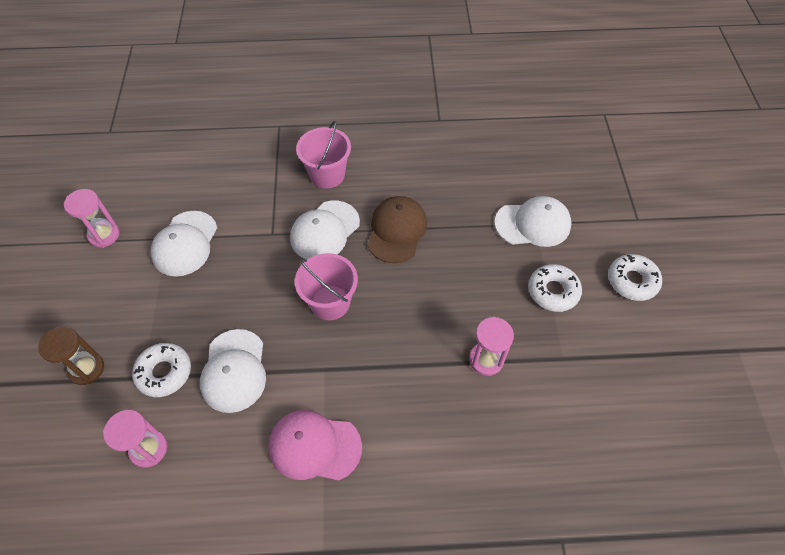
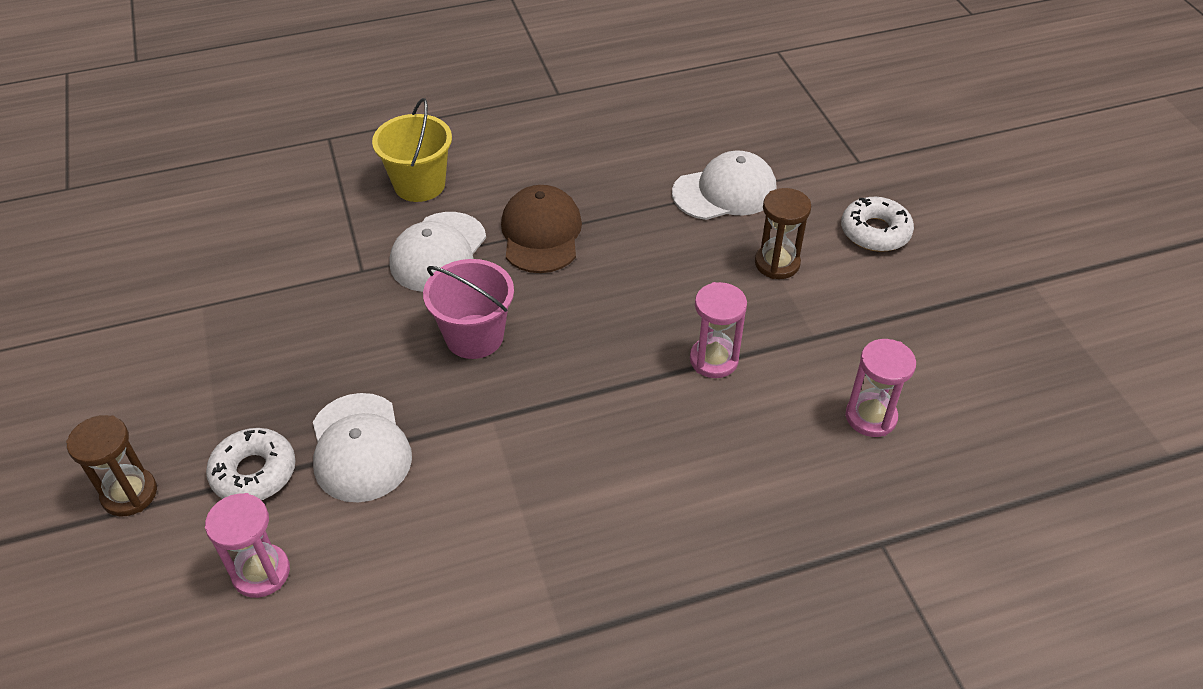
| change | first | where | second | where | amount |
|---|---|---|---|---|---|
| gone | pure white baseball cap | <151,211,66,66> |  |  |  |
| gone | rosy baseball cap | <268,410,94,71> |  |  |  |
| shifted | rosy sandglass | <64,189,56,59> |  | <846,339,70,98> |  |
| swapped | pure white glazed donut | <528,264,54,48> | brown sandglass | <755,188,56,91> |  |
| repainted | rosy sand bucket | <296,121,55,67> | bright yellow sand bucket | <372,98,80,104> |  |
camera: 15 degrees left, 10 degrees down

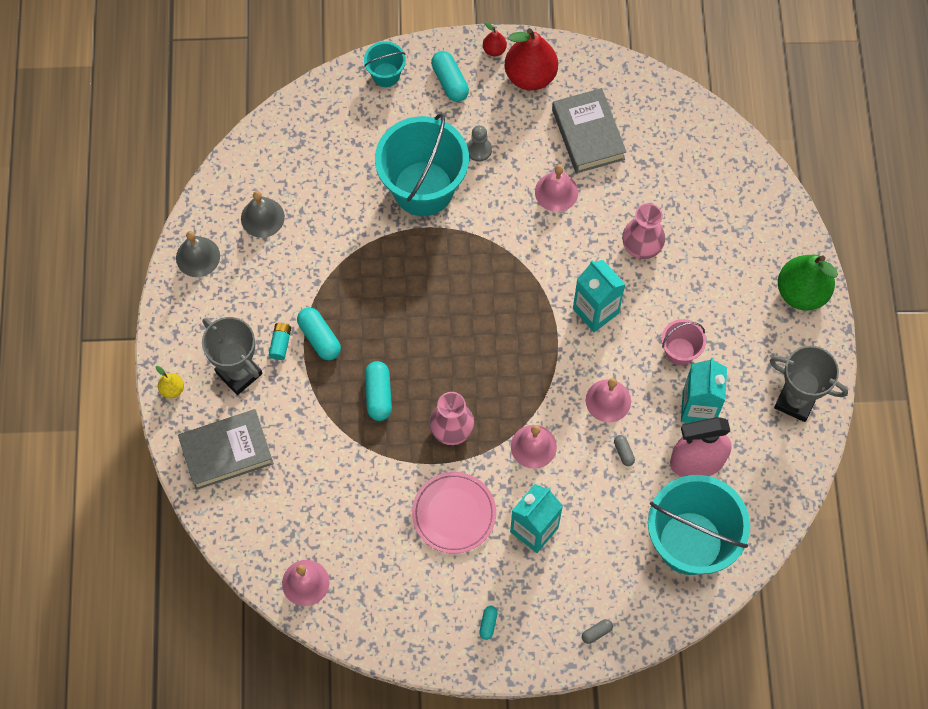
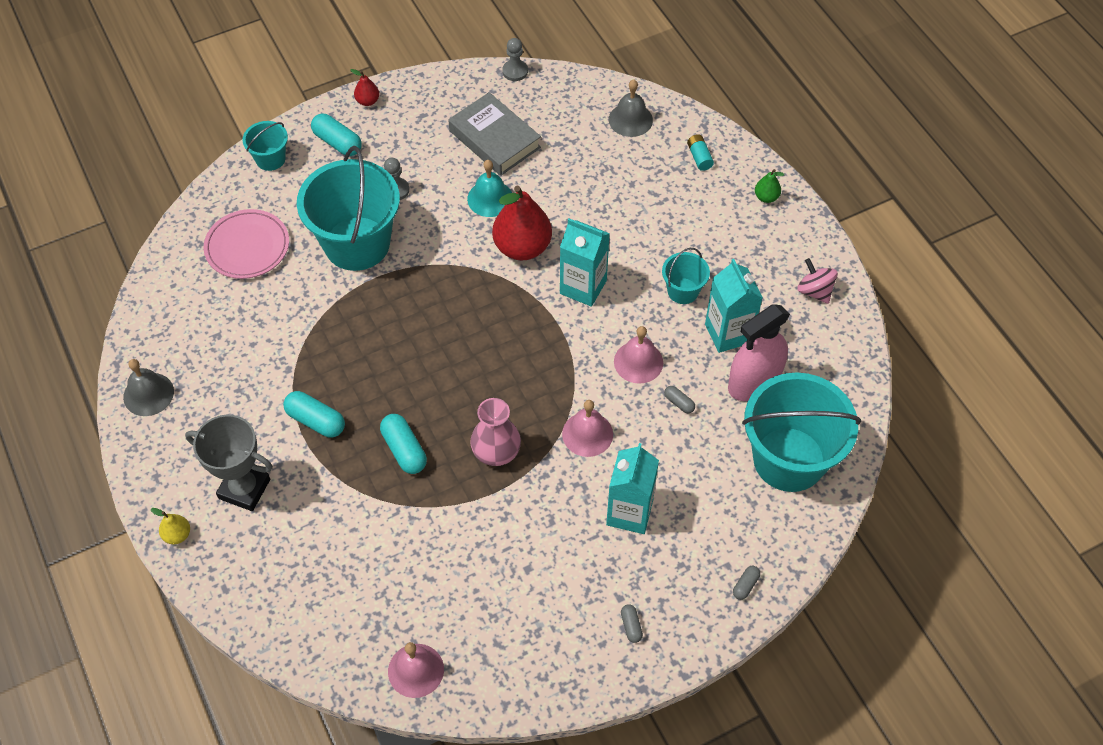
| change | first | where | second | where | amount |
|---|---|---|---|---|---|
| gone | ash-grey book | <178,409,96,81> |  |  |  |
| gone | rosy vase | <622,203,43,56> |  |  |  |
| new |  |  | ash-grey game pawn | <502,38,26,43> |  |
| shifted | ash-grey school bell | <241,191,44,47> |  | <609,79,44,58> |  |
| shifted | aqua AA battery | <269,323,22,37> |  | <687,134,27,37> |  |
| shifted | rosy flat dish | <412,472,84,82> |  | <204,209,85,70> |  |
| shifted | red toy pear | <505,28,53,62> |  | <492,186,60,74> |  |
| swapped | ash-grey prize cup | <770,346,78,76> | rosy whirligig | <797,258,41,46> |  |
| repainted | aqua pill shape | <479,606,19,34> | ash-grey pill shape | <621,604,22,39> |  |
| repainted | rosy school bell | <535,165,43,47> | aqua school bell | <467,160,45,57> |  |
| repainted | rosy sand bucket | <661,319,45,46> | aqua sand bucket | <662,248,48,56> |  |
| scaled | leaf-green toy pear | <778,255,60,55> |  | <755,169,29,34> | x0.46 |
camera: 25 degrees left, 10 degrees down

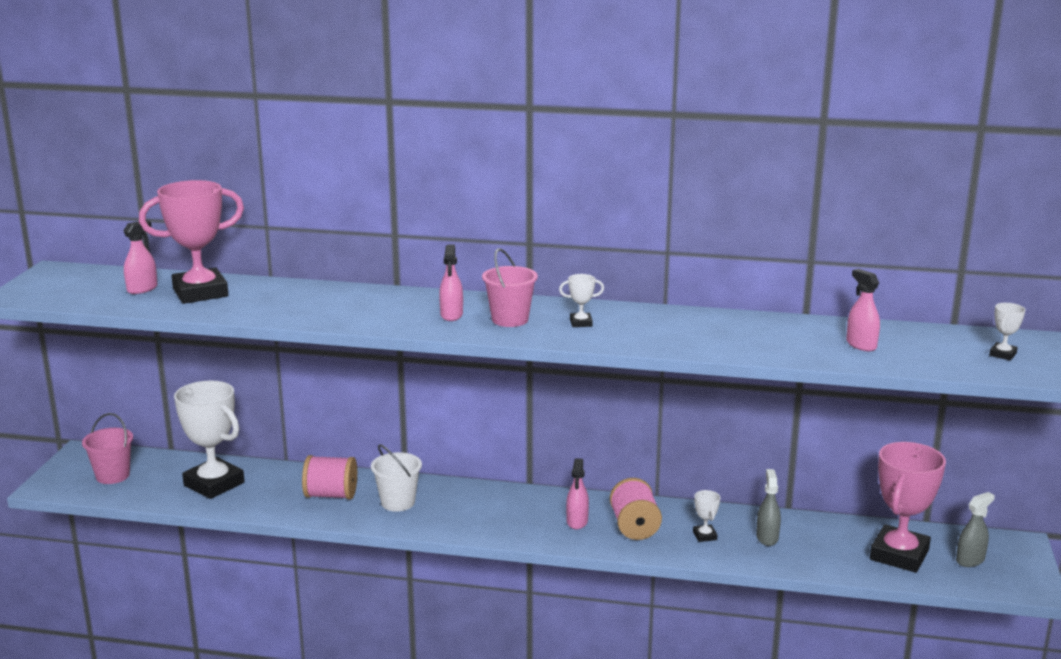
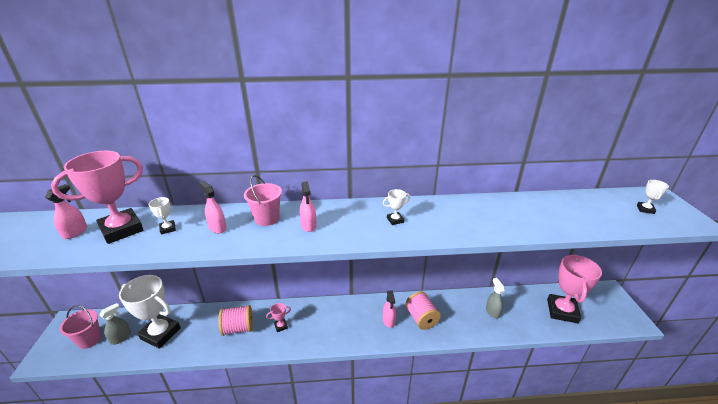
| change | first | where | second | where | amount |
|---|---|---|---|---|---|
| shifted | rosy sand bucket | <482,248,56,79> |  | <244,175,38,51> |  |
| shifted | pure white prize cup | <693,490,27,52> |  | <149,197,27,37> |  |
| shifted | rosy sprayer | <846,269,34,82> |  | <199,181,27,52> |  |
| shifted | ash-grey sprayer | <956,492,39,75> |  | <99,303,32,42> |  |
| swapped | pure white sand bucket | <371,444,51,67> | rosy prize cup | <266,303,25,29> |  |
camera: 15 degrees left, 10 degrees up

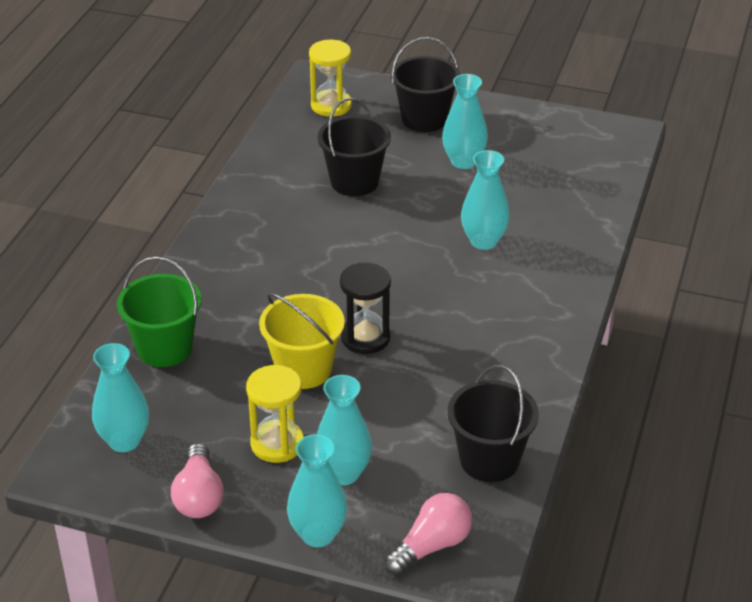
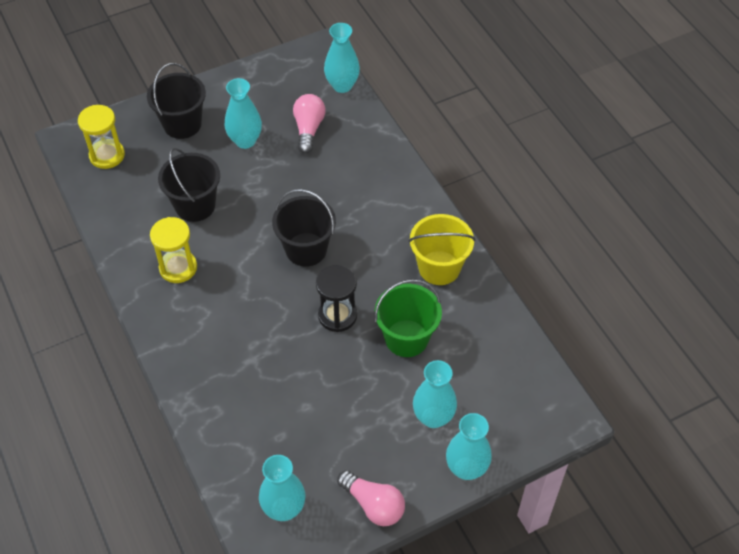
| change | first | where | second | where | amount |
|---|---|---|---|---|---|
| shifted | leaf-green sand bucket | <117,256,84,111> |  | <375,279,67,78> |  |
| shifted | bright yellow sandglass | <246,365,58,98> |  | <150,217,47,66> |  |
| shifted | bright yellow sand bucket | <259,292,86,97> |  | <409,214,66,71> |  |
| shifted | rosy light bulb | <384,493,88,82> |  | <293,94,33,60> |  |
| shifted | black sand bucket | <447,365,92,117> |  | <272,189,64,78> |  |
| shifted | aqua vase | <461,150,49,100> |  | <324,23,36,70> |  |
camera: 45 degrees left, 15 degrees up

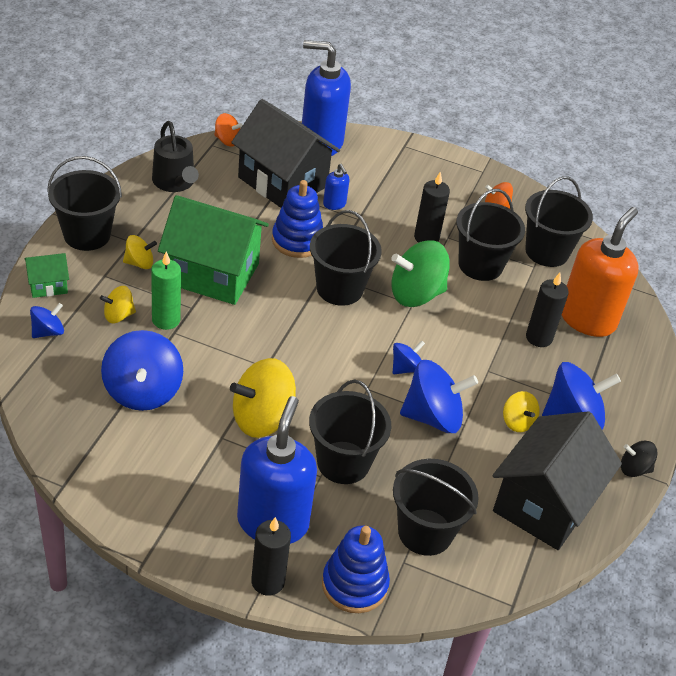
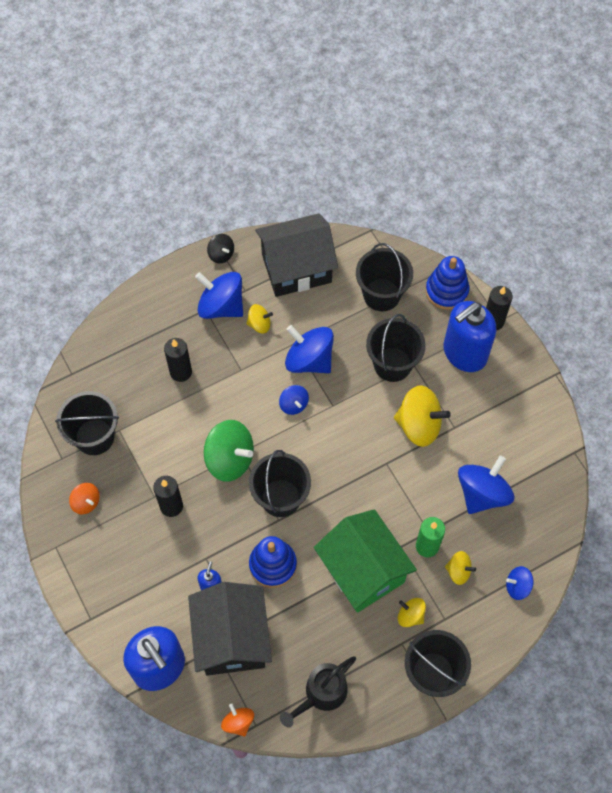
| change | first | where | second | where | amount |
|---|---|---|---|---|---|
| gone | leaf-green cottage | <24,253,45,45> |  |  |  |
| gone | black sand bucket | <456,189,69,92> |  |  |  |
| gone | orange soap dispenser | <562,207,77,130> |  |  |  |
| rotated | black sprinkling can | <152,121,47,71> |  | <280,656,76,72> | 150 degrees counterclockwise |
| rotated | royal blue whirligig | <393,340,32,34> |  | <279,385,30,30> | 120 degrees counterclockwise |
| rotated | bright yellow whirligig | <503,391,37,41> |  | <246,304,27,29> | 75 degrees clockwise |
camera: 135 degrees left, 20 degrees up

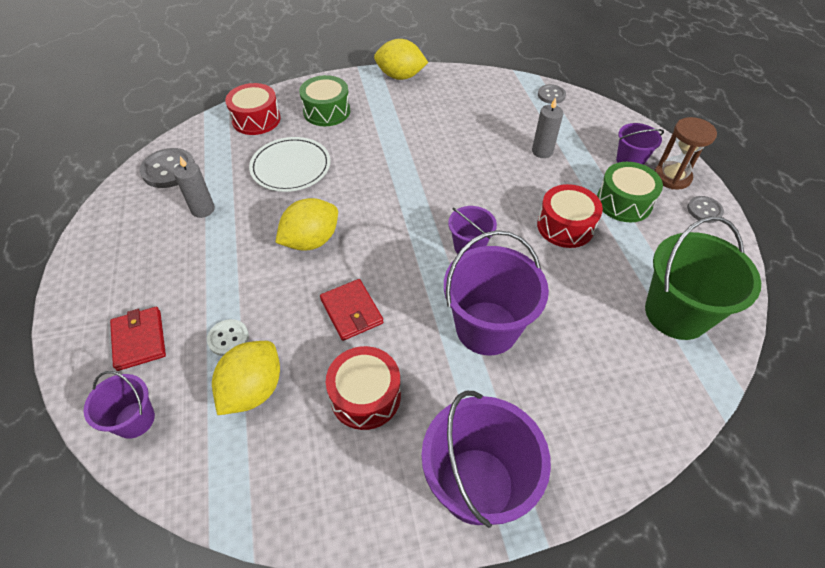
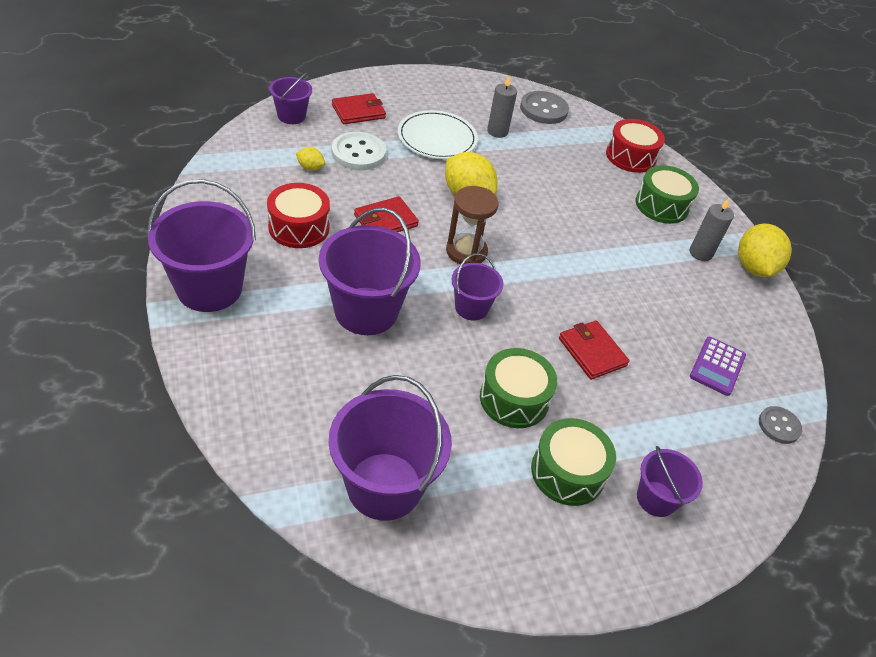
| change | first | where | second | where | amount |
|---|---|---|---|---|---|
| gone | ash-grey button | <687,196,37,27> |  |  |  |
| new |  |  | red wallet | <559,320,71,60> |  |
| new |  |  | violet calculator | <690,337,56,59> |  |
| shifted | pure white flat dish | <249,137,82,55> |  | <398,110,80,49> |  |
| shifted | ash-grey candle | <532,97,32,61> |  | <690,198,44,63> |  |
| shifted | brown sandglass | <654,117,63,73> |  | <446,186,53,78> |  |
| repainted | red drum | <537,184,66,64> | leaf-green drum | <480,348,77,80> |  |
| repainted | leaf-green sand bucket | <645,216,116,124> | violet sand bucket | <329,375,123,146> |  |
| scaled | pure white button | <207,319,42,37> |  | <332,132,54,38> | x1.65 |
| scaled | bright yellow lemon | <212,341,68,74> |  | <296,147,29,24> | x0.48 |
camera: 80 degrees right, 5 degrees down

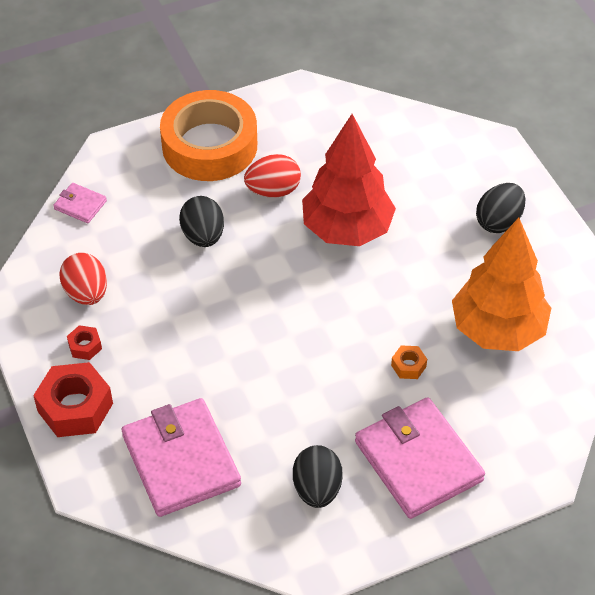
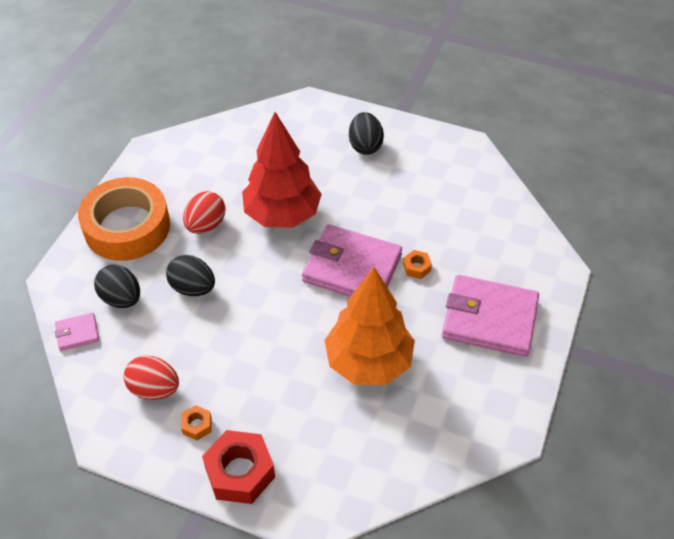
| change | first | where | second | where | amount |
|---|---|---|---|---|---|
| shifted | rosy wallet | <122,398,119,119> |  | <302,224,100,73> |  |
| shifted | black egg | <293,445,50,63> |  | <94,265,46,43> |  |
| shifted | orange toy tree | <452,218,99,133> |  | <324,267,91,118> |  |
| repainted | red hex nut | <67,325,35,35> | orange hex nut | <181,405,30,35> |  |
camera: 45 degrees left, 0 degrees up

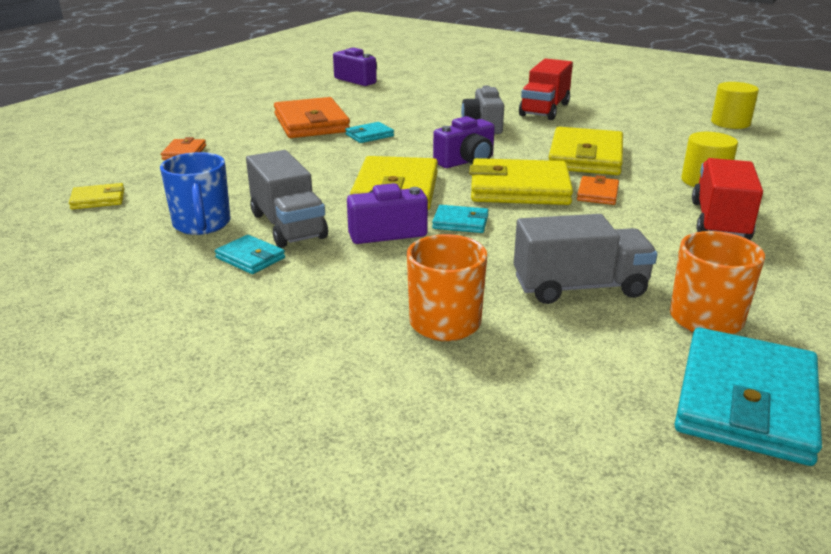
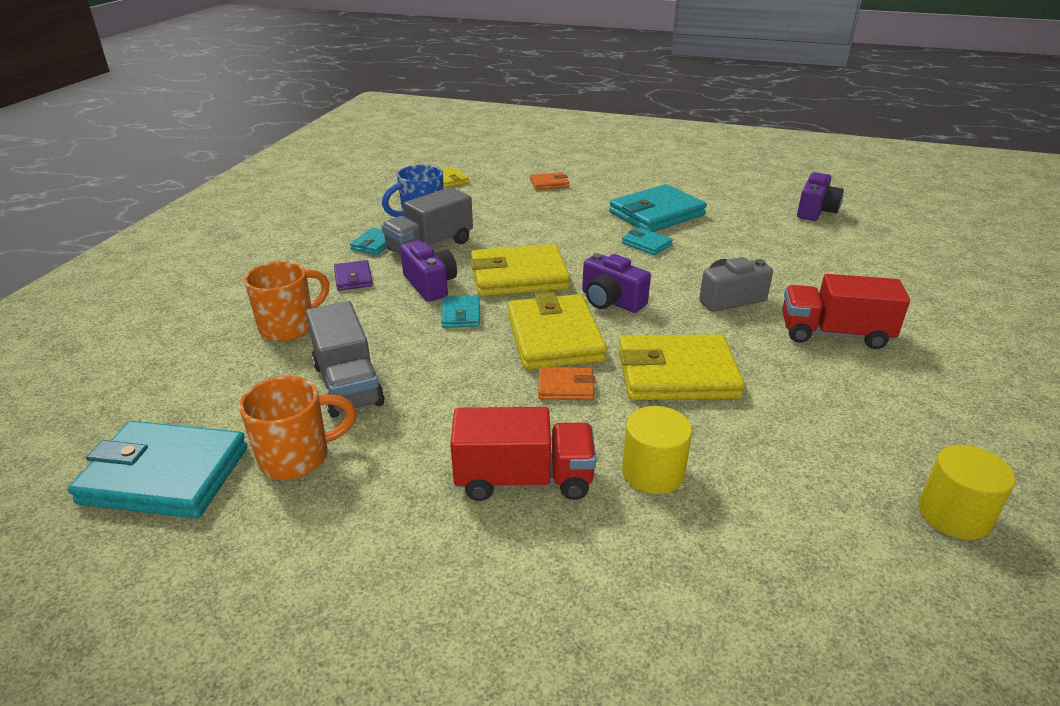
| change | first | where | second | where | amount |
|---|---|---|---|---|---|
| new |  |  | violet wallet | <334,260,39,31> |  |
| repainted | orange wallet | <274,97,76,41> | aqua wallet | <609,184,98,48> |  |
camera: 75 degrees right, 5 degrees up

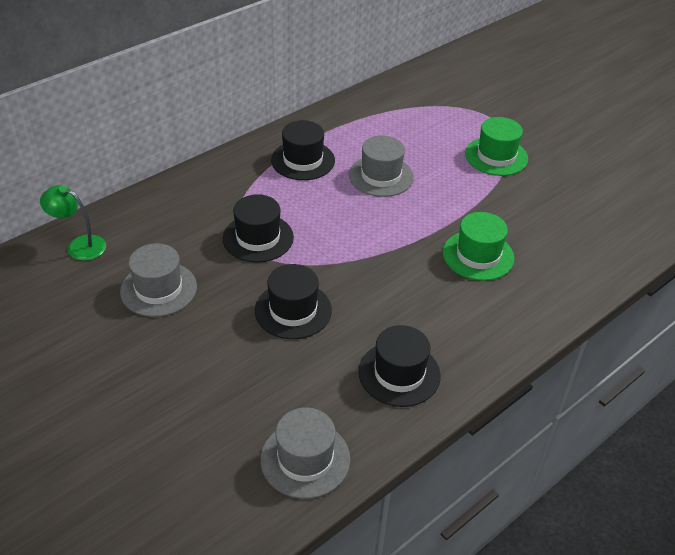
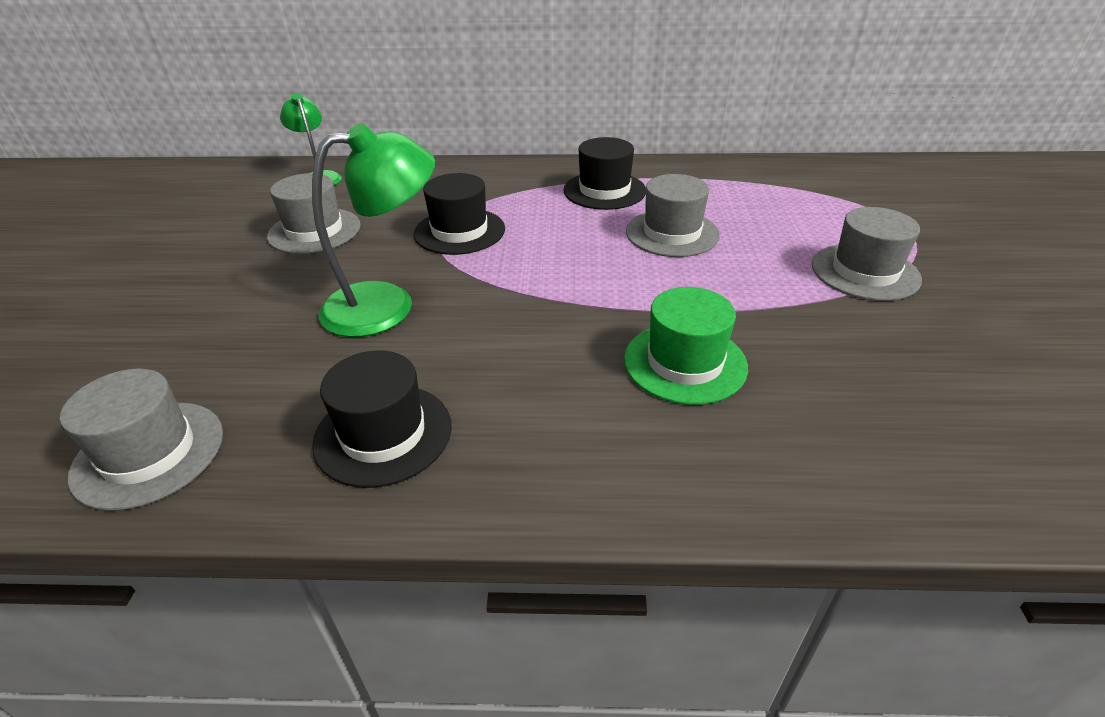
| change | first | where | second | where | amount |
|---|---|---|---|---|---|
| swapped | black hat | <255,264,77,75> | leaf-green lamp | <312,123,123,214> |  |
| repainted | leaf-green hat | <465,117,63,59> | ash-grey hat | <812,207,110,94> |  |
camera: 45 degrees right, 5 degrees down

